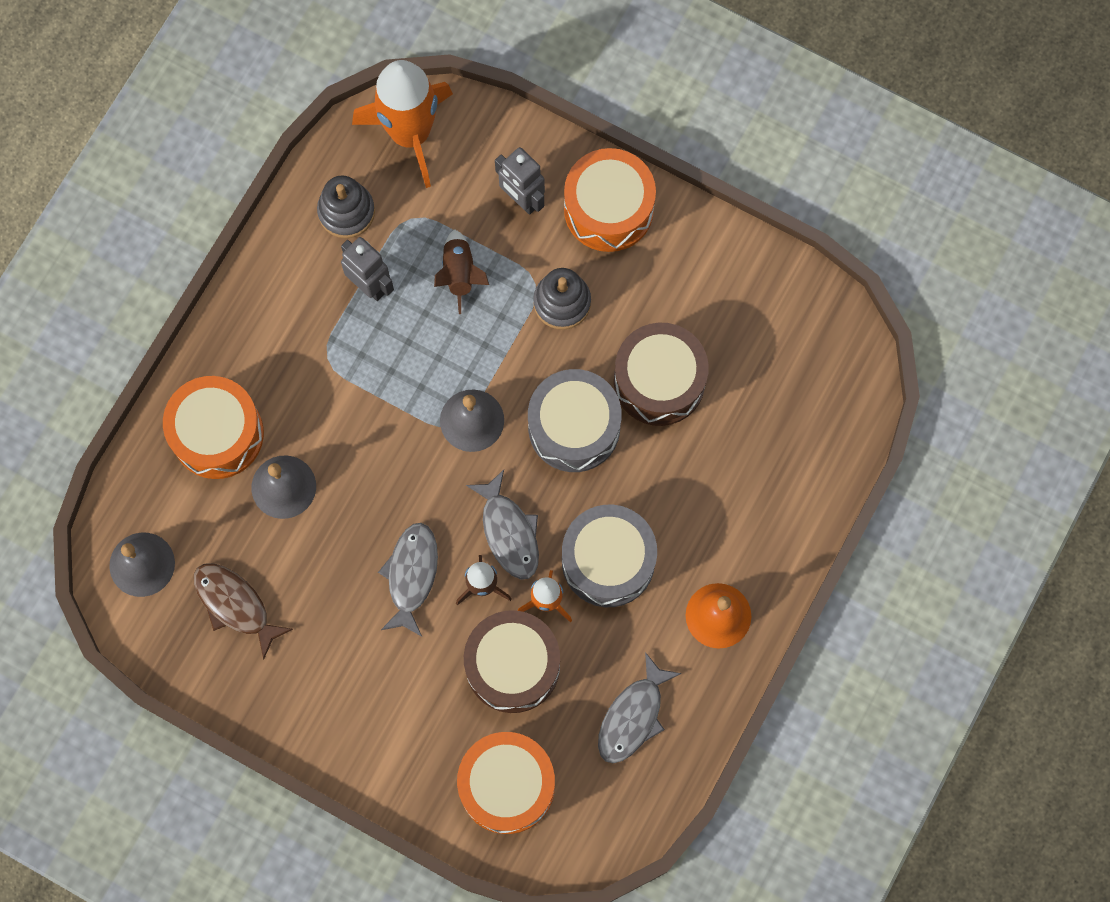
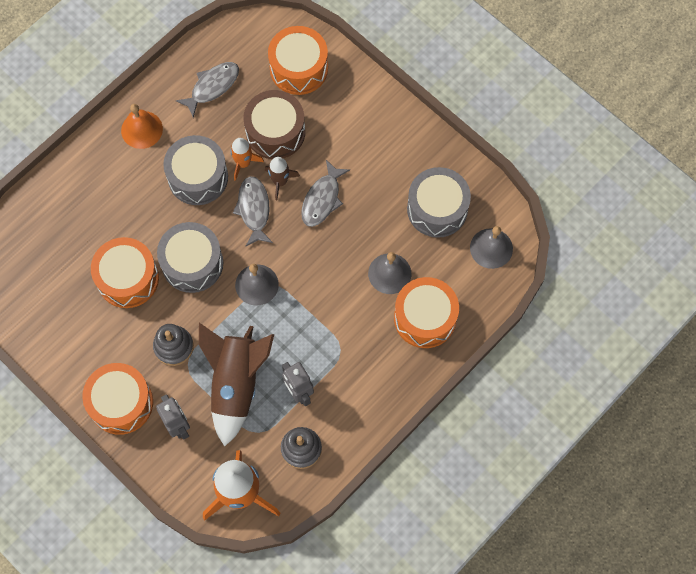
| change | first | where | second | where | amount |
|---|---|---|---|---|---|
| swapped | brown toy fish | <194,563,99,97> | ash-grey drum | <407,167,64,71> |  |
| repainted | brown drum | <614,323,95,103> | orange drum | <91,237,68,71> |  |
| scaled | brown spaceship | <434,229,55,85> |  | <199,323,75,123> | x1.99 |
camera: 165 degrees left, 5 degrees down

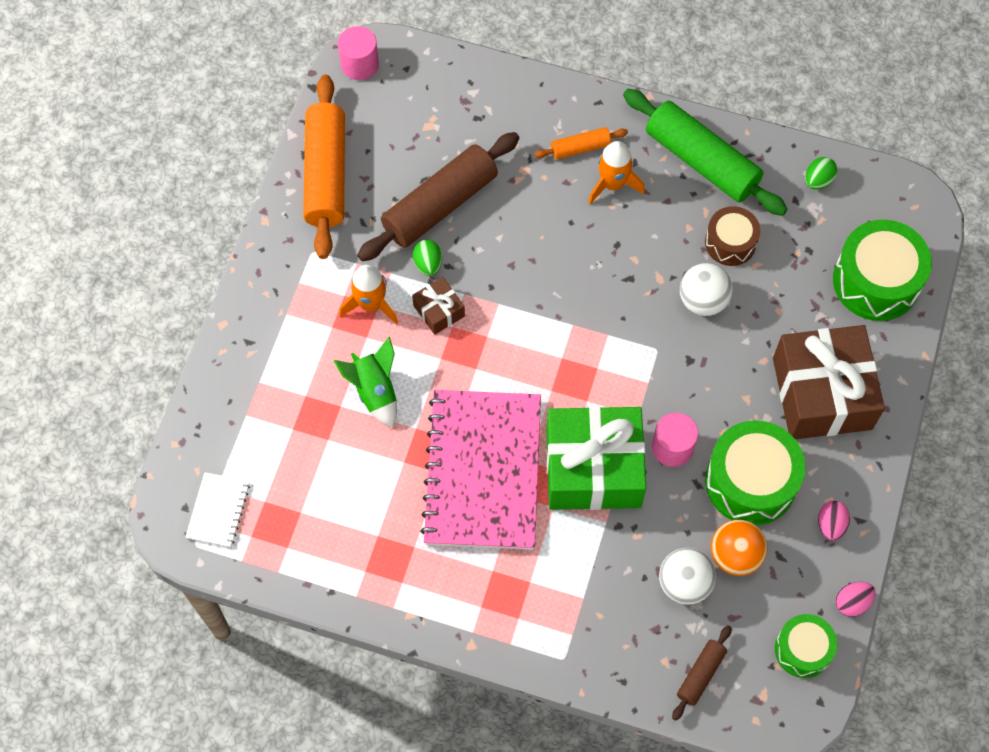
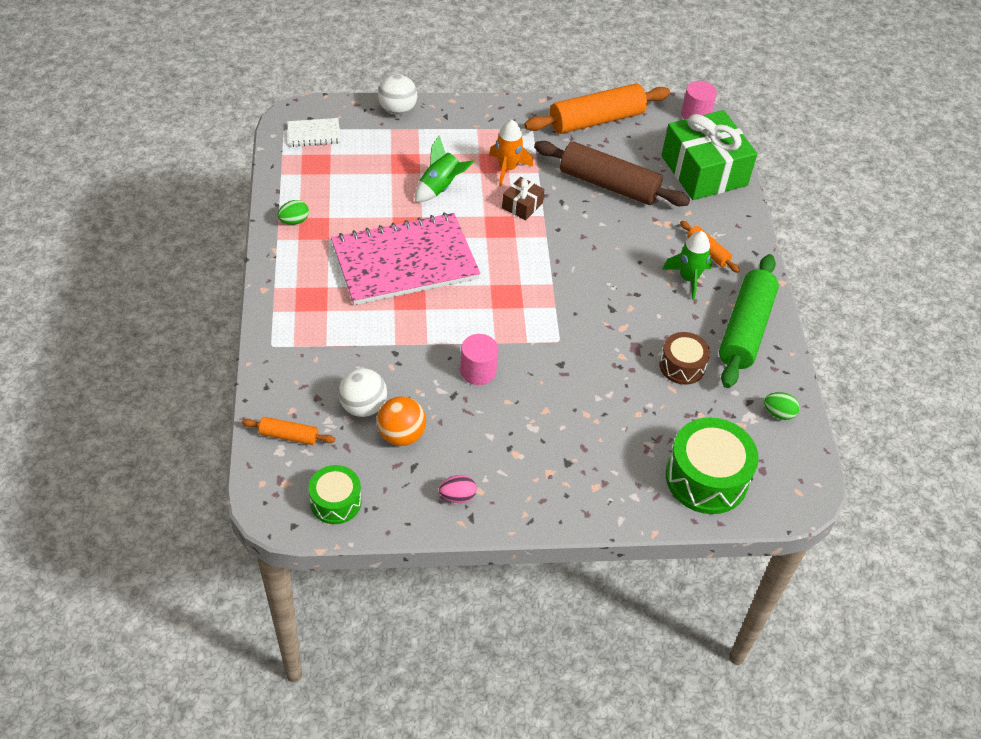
| change | first | where | second | where | amount |
|---|---|---|---|---|---|
| gone | leaf-green drum | <705,420,101,105> |  |  |  |
| gone | brown present | <773,325,112,114> |  |  |  |
| gone | rosy egg | <836,582,40,35> |  |  |  |
| shifted | leaf-green egg | <413,240,29,36> |  | <278,200,31,25> |  |
| shifted | leaf-green present | <546,406,100,104> |  | <661,110,96,90> |  |
| shifted | pure white sphere | <680,263,53,53> |  | <378,74,39,41> |  |
| repainted | orange spaceship | <588,141,57,63> | leaf-green spaceship | <663,231,49,69> |  |
| repainted | brown dough roller | <672,625,59,96> | orange dough roller | <242,417,93,28> |  |
camera: 65 degrees right, 15 degrees down

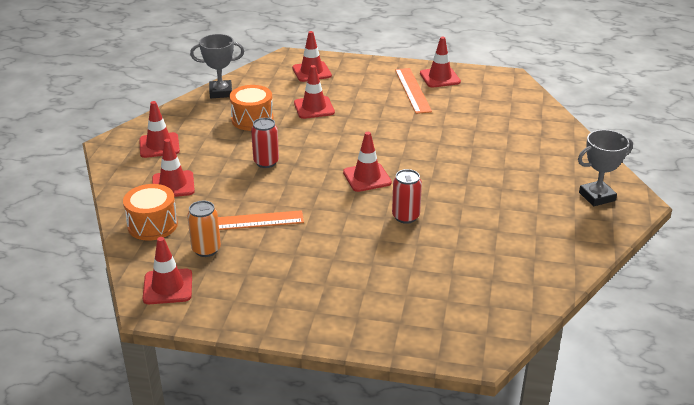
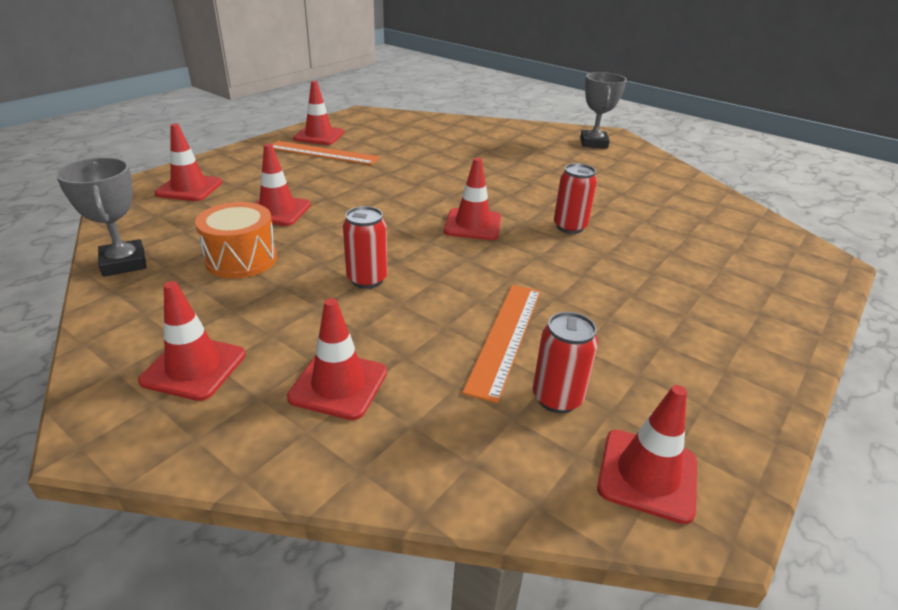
| change | first | where | second | where | amount |
|---|---|---|---|---|---|
| gone | orange drum | <123,184,55,57> |  |  |  |
| repainted | orange tin | <187,200,34,57> | red tin | <533,312,65,101> |  |
| rotated | ash-grey prize cup | <190,34,54,64> |  | <56,157,91,120> | 45 degrees counterclockwise |
camera: 65 degrees left, 0 degrees up

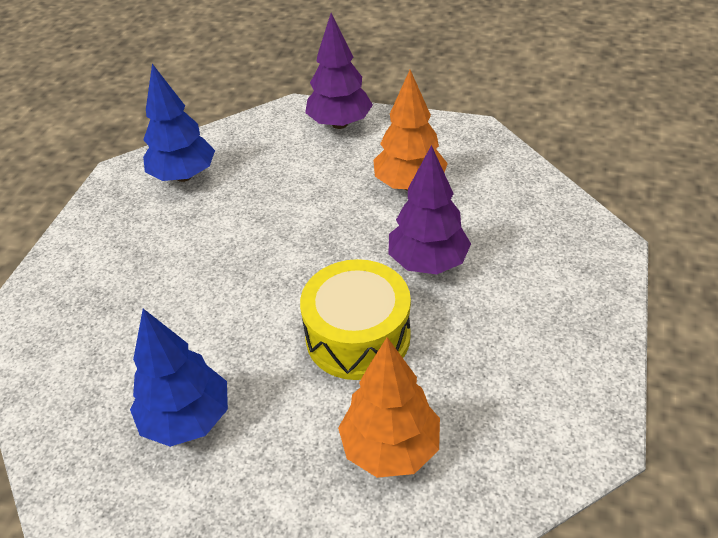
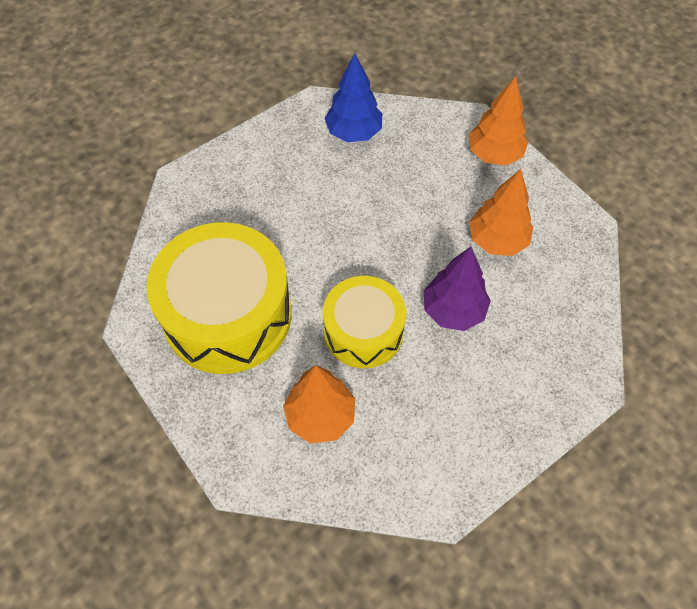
| change | first | where | second | where | amount |
|---|---|---|---|---|---|
| swapped | royal blue toy tree | <130,309,98,138> | bright yellow drum | <146,222,146,152> |  |
| repainted | violet toy tree | <305,13,68,116> | orange toy tree | <469,76,59,90> |  |
camera: 35 degrees right, 15 degrees up

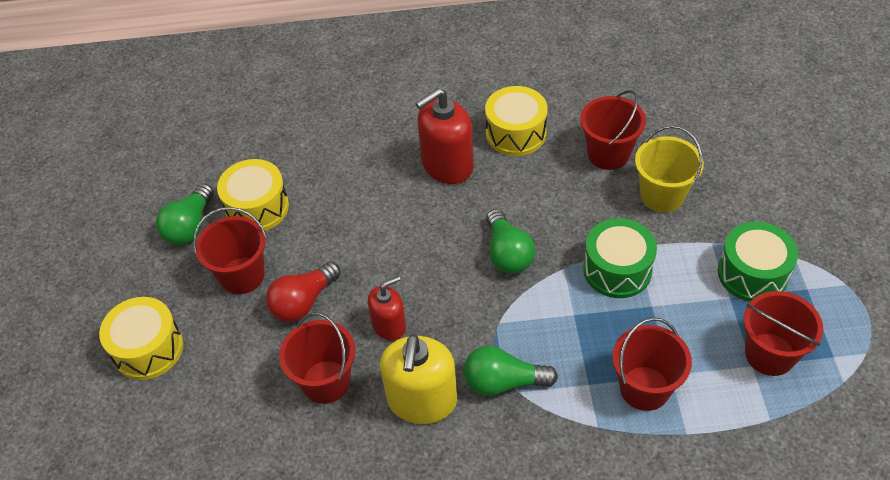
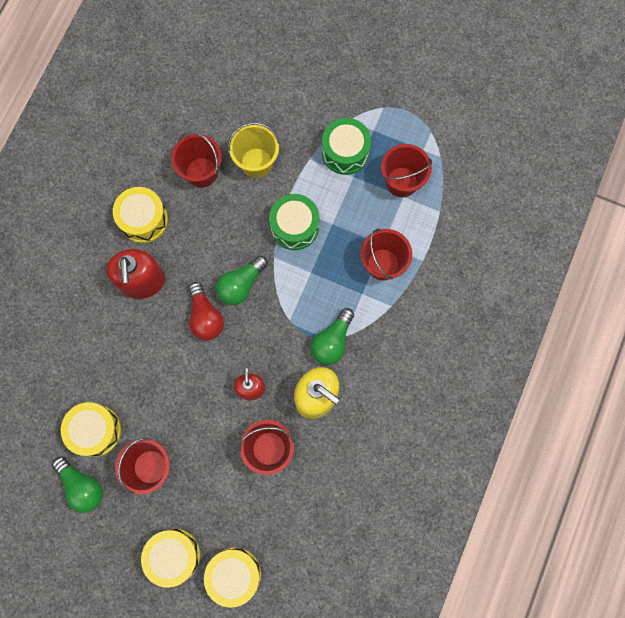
| change | first | where | second | where | amount |
|---|---|---|---|---|---|
| new |  |  | bright yellow drum | <204,547,57,61> |  |
| shifted | red light bulb | <266,261,75,61> |  | <189,282,35,58> |  |
| rotated | leaf-green light bulb | <486,209,49,65> |  | <216,255,52,50> | 120 degrees clockwise |
camera: 65 degrees left, 25 degrees up

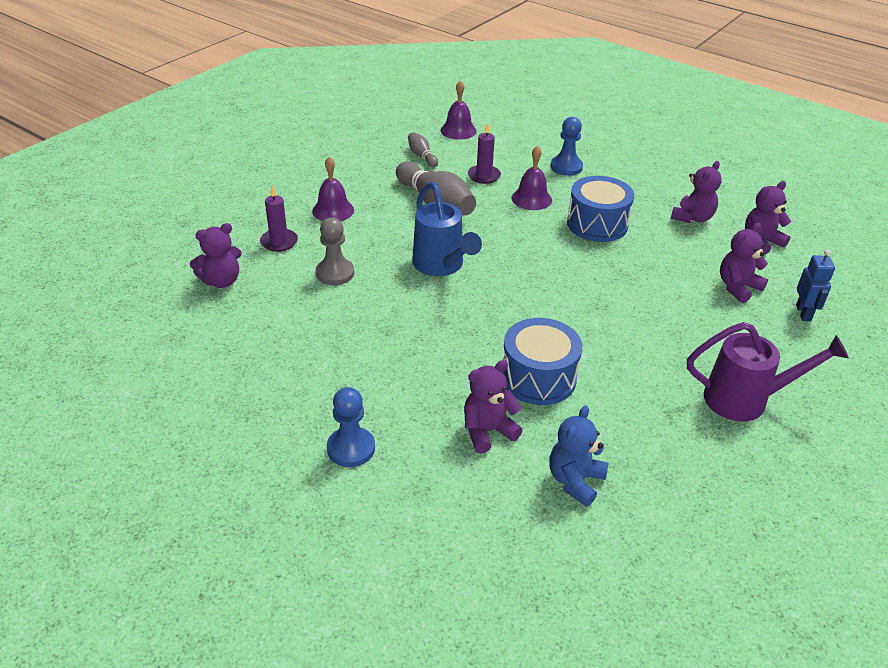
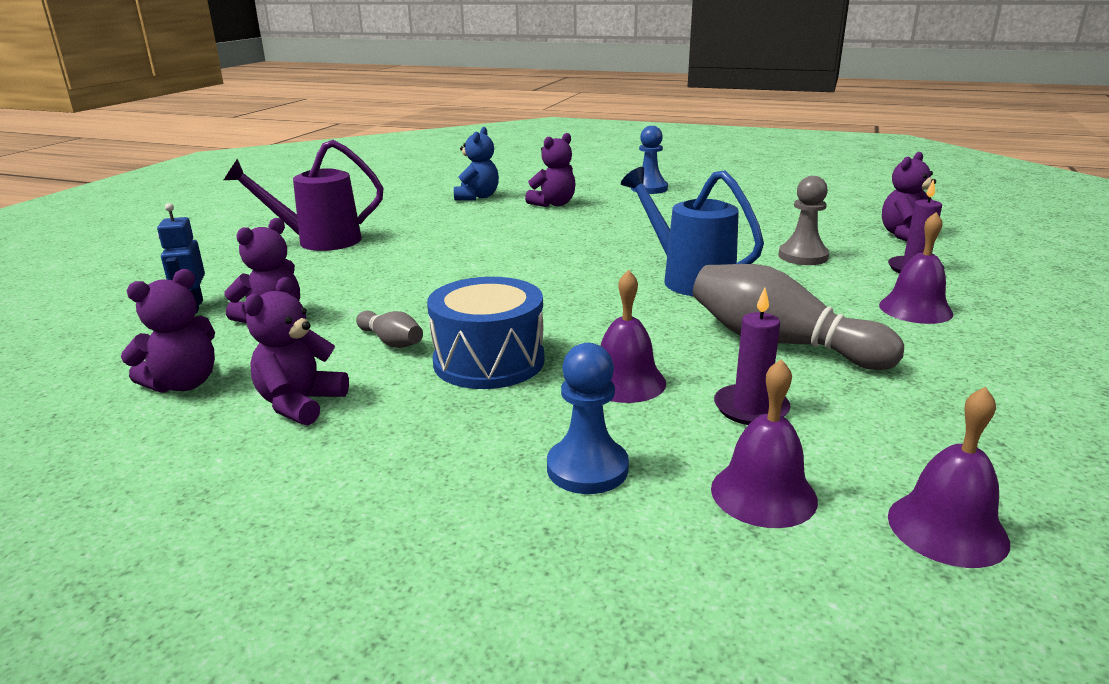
| change | first | where | second | where | amount |
|---|---|---|---|---|---|
| gone | royal blue drum | <503,318,79,87> |  |  |  |
| new |  |  | violet school bell | <711,359,107,169> |  |
| shifted | ash-grey bowling pin | <408,132,30,35> |  | <356,311,67,37> |  |
camera: 165 degrees right, 15 degrees down

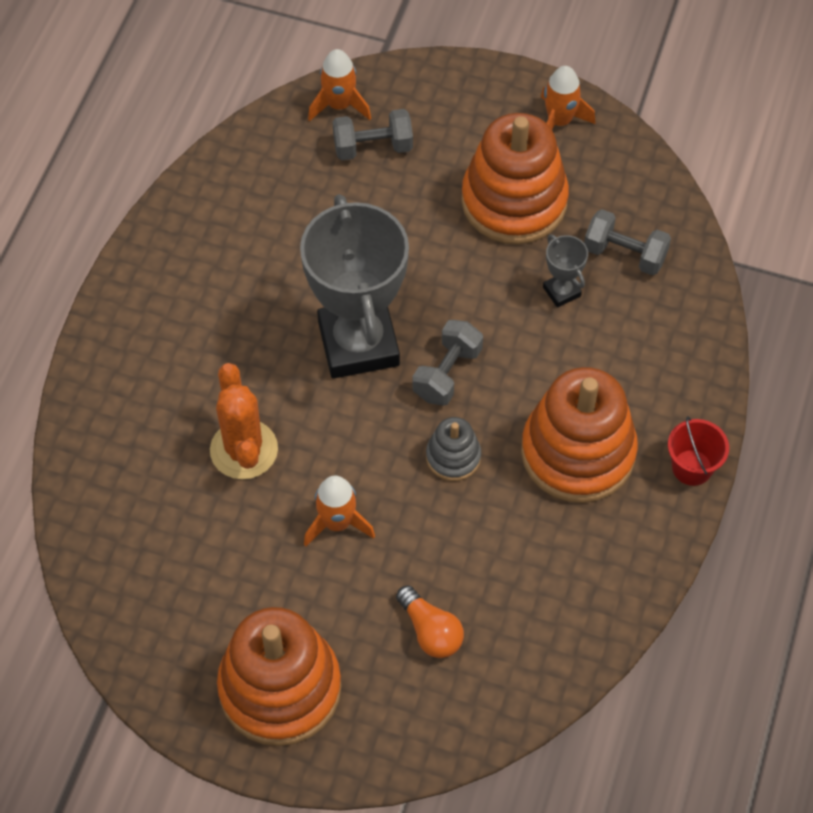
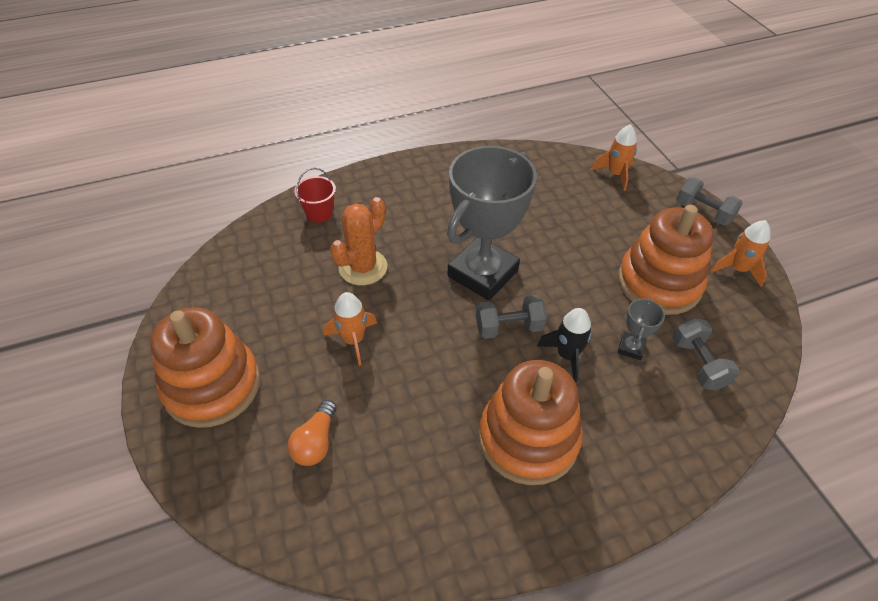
| change | first | where | second | where | amount |
|---|---|---|---|---|---|
| gone | ash-grey ring stacker | <426,417,55,64> |  |  |  |
| new |  |  | black spaceship | <537,308,55,74> |  |
| shifted | ash-grey free weight | <332,109,81,51> |  | <676,177,67,49> |  |
| shifted | red sand bucket | <668,416,61,70> |  | <294,168,42,55> |  |
camera: 50 degrees right, 10 degrees down

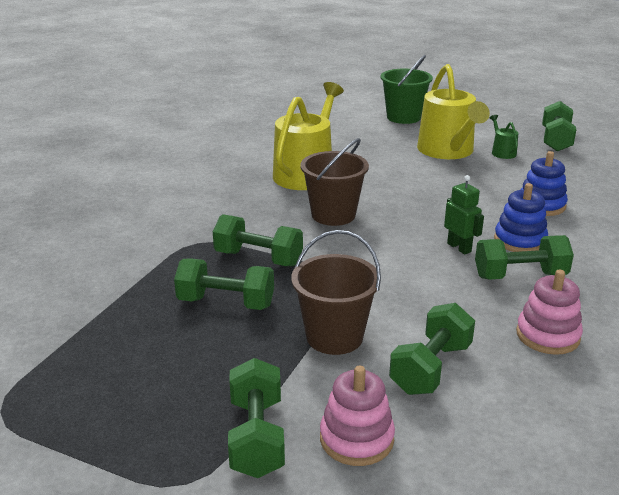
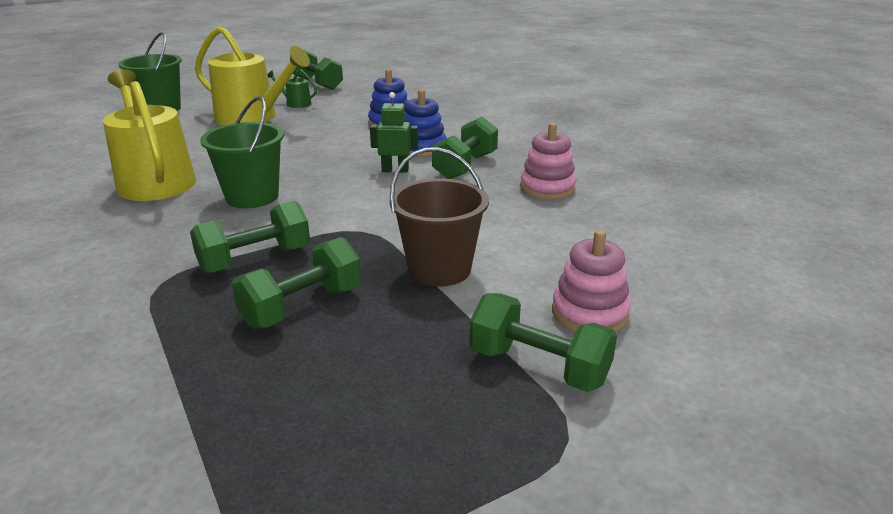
| change | first | where | second | where | amount |
|---|---|---|---|---|---|
| gone | leaf-green free weight | <389,303,86,92> |  |  |  |
| repainted | brown sand bucket | <300,138,69,88> | leaf-green sand bucket | <200,96,84,112> |  |
camera: 55 degrees left, 0 degrees up

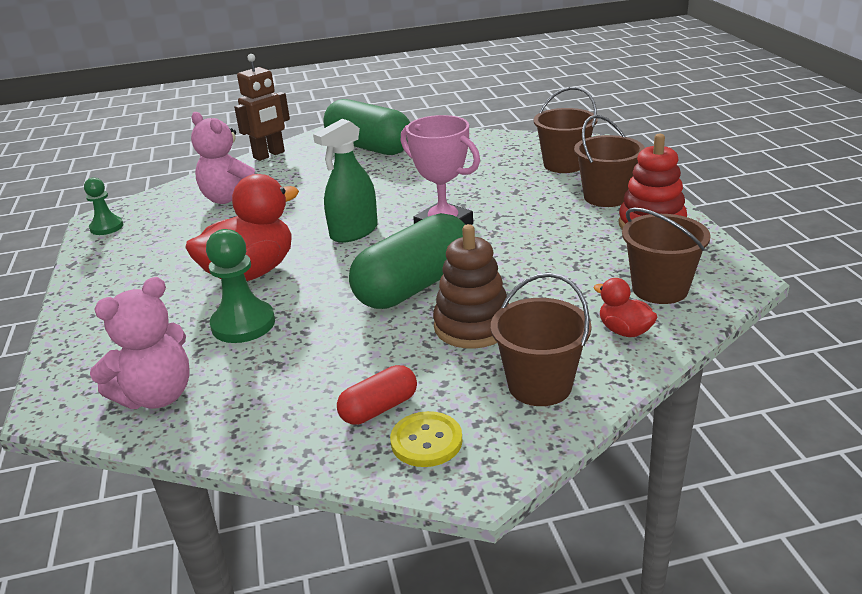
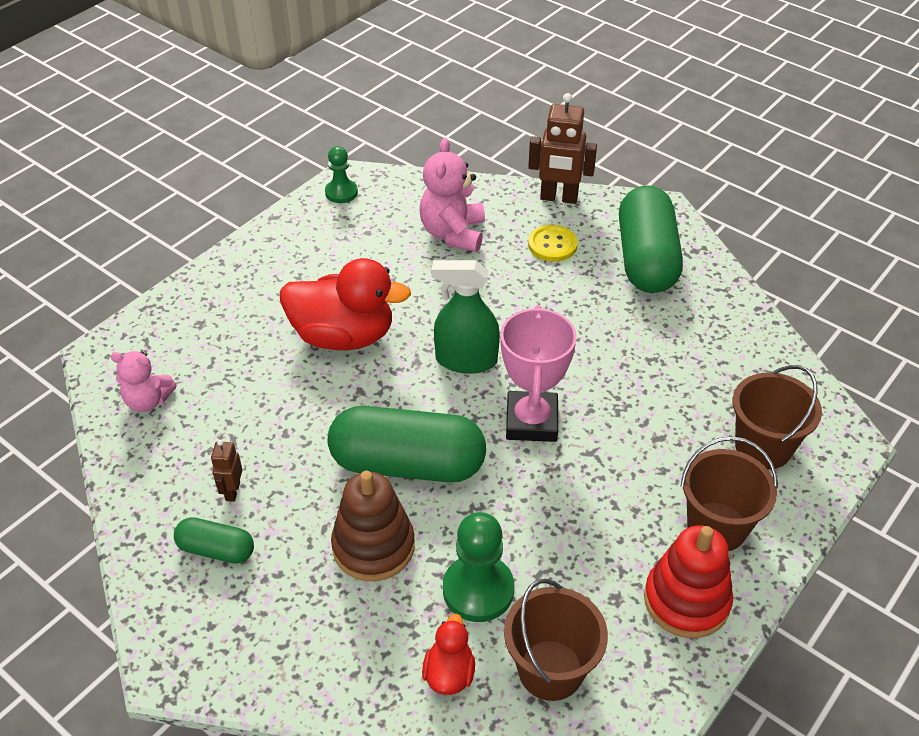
| change | first | where | second | where | amount |
|---|---|---|---|---|---|
| gone | brown sand bucket | <491,273,100,133> |  |  |  |
| new |  |  | brown robot | <211,440,31,62> |  |
| shifted | leaf-green game pawn | <206,229,69,114> |  | <443,512,72,110> |  |
| shifted | bright yellow button | <390,411,73,56> |  | <528,225,50,37> |  |
| repainted | red pill shape | <337,365,80,60> | leaf-green pill shape | <174,517,80,47> |  |
| scaled | rosy teddy | <90,277,100,132> |  | <110,351,66,61> | x0.65 |
camera: 50 degrees right, 15 degrees up

